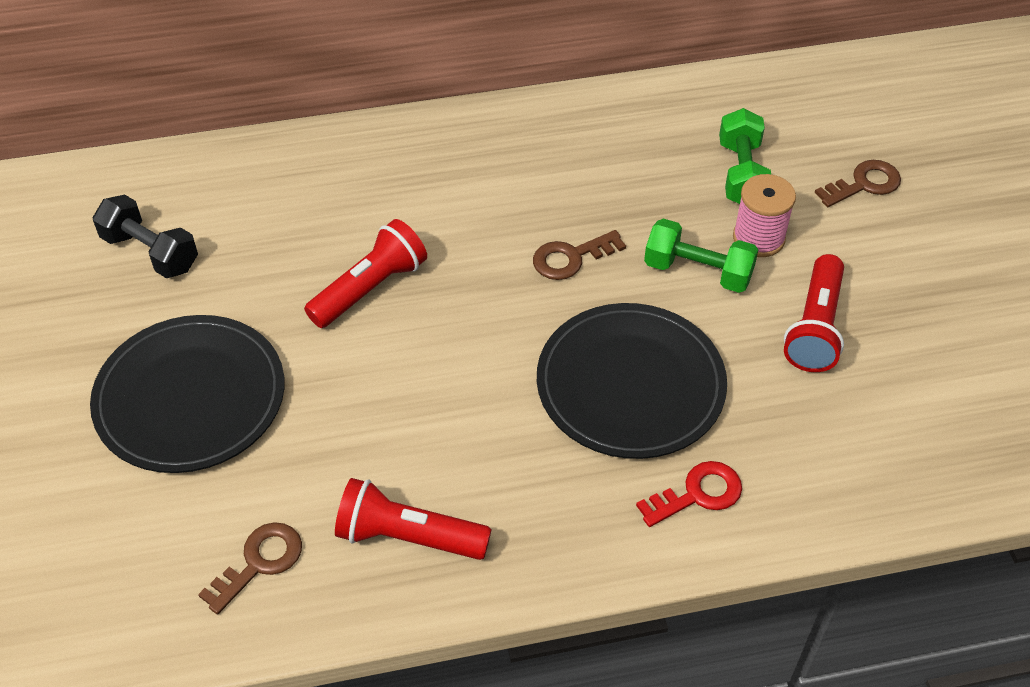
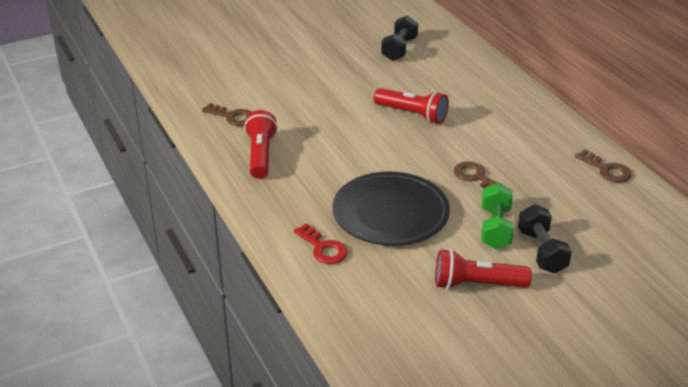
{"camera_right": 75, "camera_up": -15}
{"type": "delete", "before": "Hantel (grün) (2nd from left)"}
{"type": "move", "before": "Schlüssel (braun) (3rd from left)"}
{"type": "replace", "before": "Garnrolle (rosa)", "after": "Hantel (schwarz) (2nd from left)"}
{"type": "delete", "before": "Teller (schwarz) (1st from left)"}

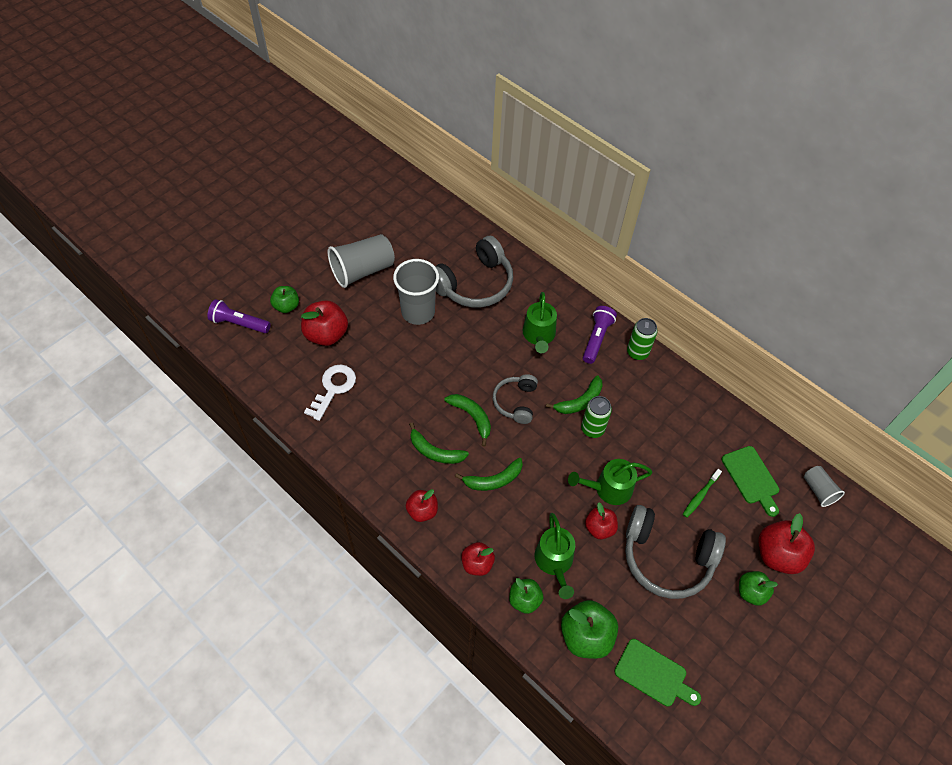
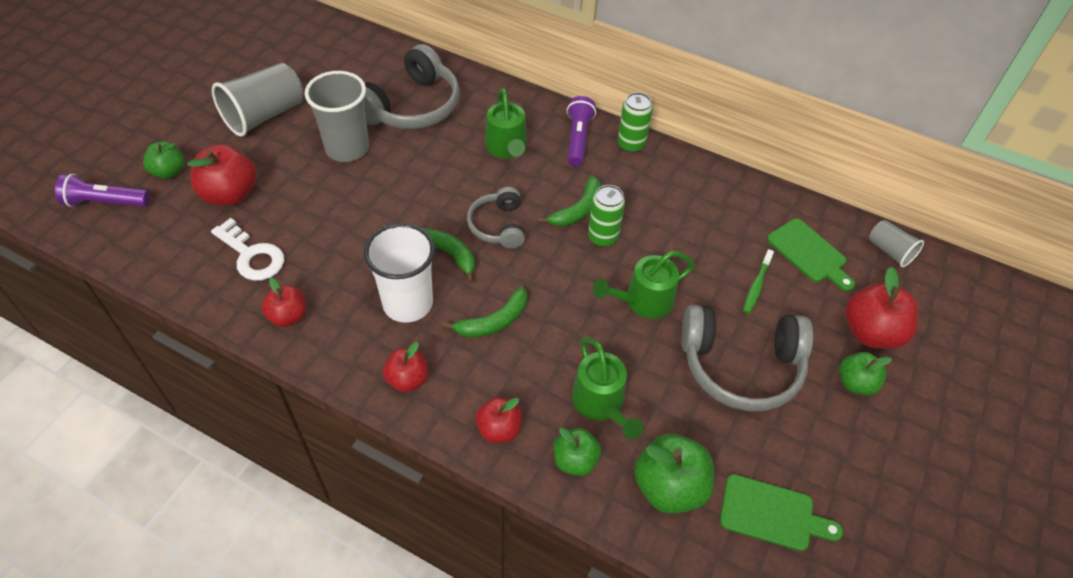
{"camera_right": -15, "camera_up": -5}
{"type": "rotate", "before": "Schlüssel (weiß)", "turn": 120}
{"type": "replace", "before": "Banane (grün) (1st from left)", "after": "Becher (weiß)"}
{"type": "move", "before": "Apfel (rot) (4th from left in the first image)", "after": "Apfel (rot) (2nd from left)"}

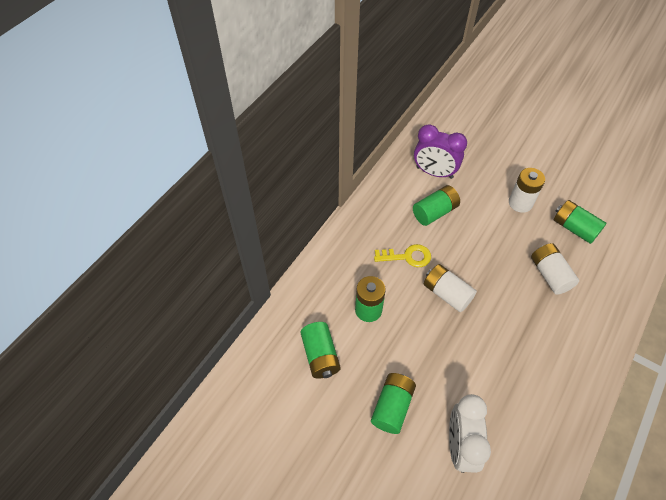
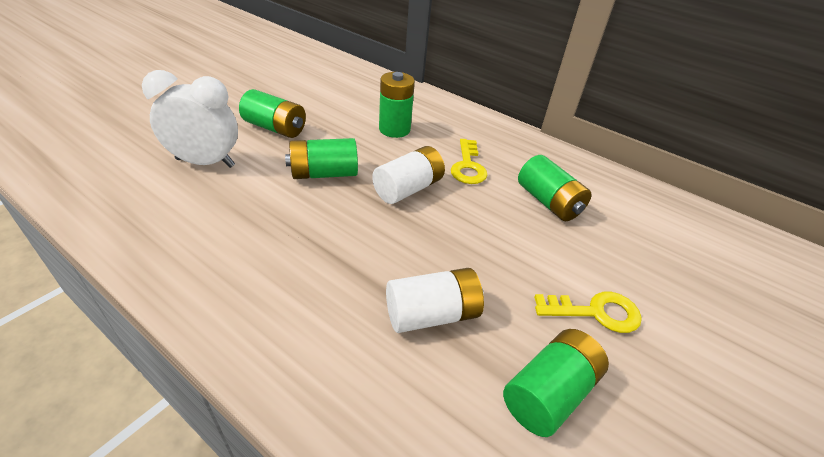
{"camera_right": 90, "camera_up": -15}
{"type": "delete", "before": "Wecker (lila)"}
{"type": "replace", "before": "Batterie (weiß) (2nd from left)", "after": "Schlüssel (gelb) (2nd from left)"}
{"type": "move", "before": "Batterie (grün) (1st from left in the first image)", "after": "Batterie (grün) (2nd from left)"}

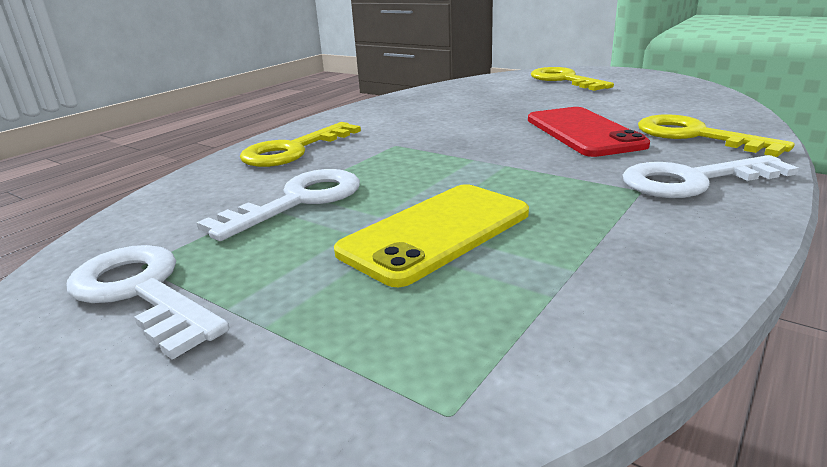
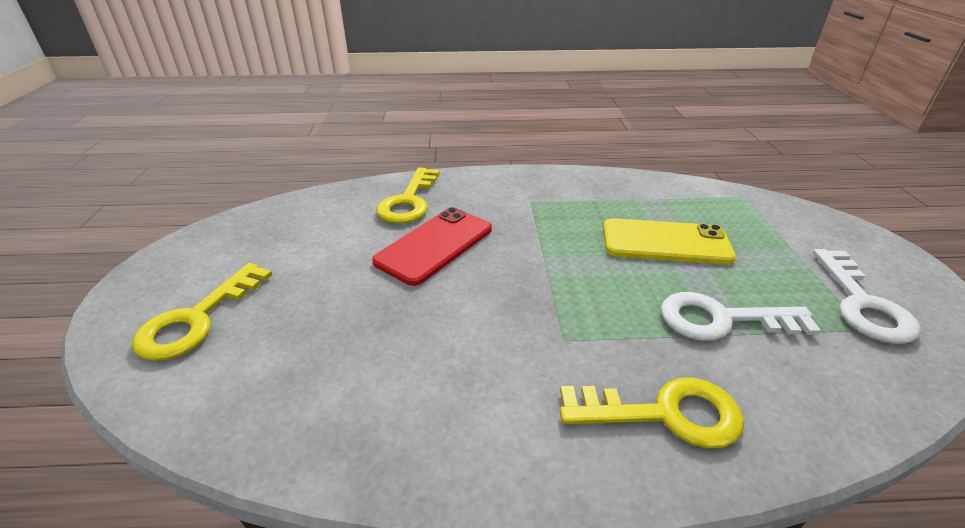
{"camera_right": -130, "camera_up": 10}
{"type": "delete", "before": "Schlüssel (weiß) (3rd from left)"}

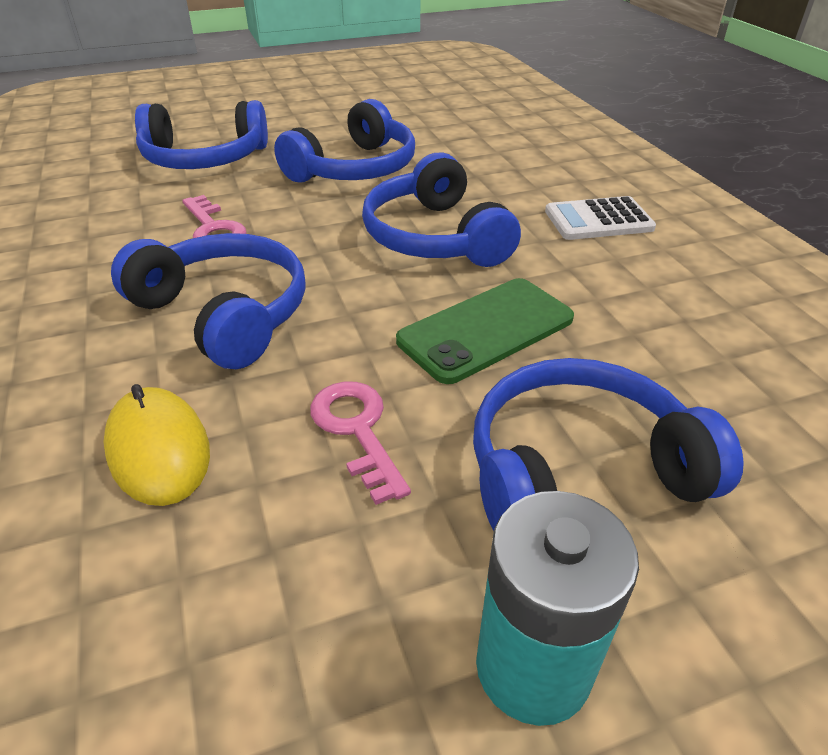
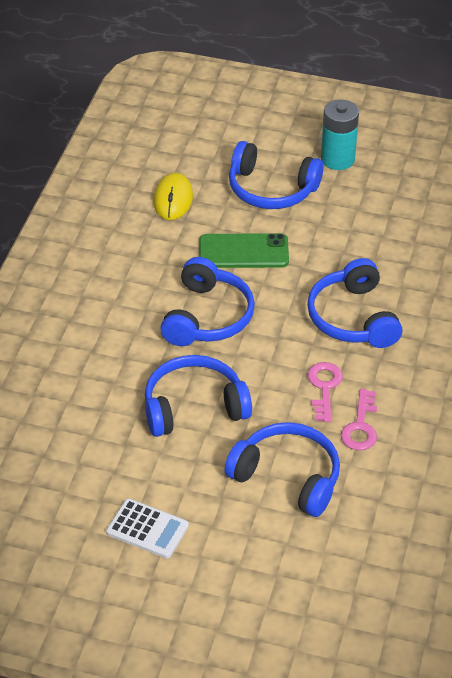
{"camera_right": -145, "camera_up": 5}
{"type": "move", "before": "Taschenrechner (weiß)"}
{"type": "move", "before": "Schlüssel (rosa) (2nd from left)"}
{"type": "move", "before": "Computermaus (gelb)"}

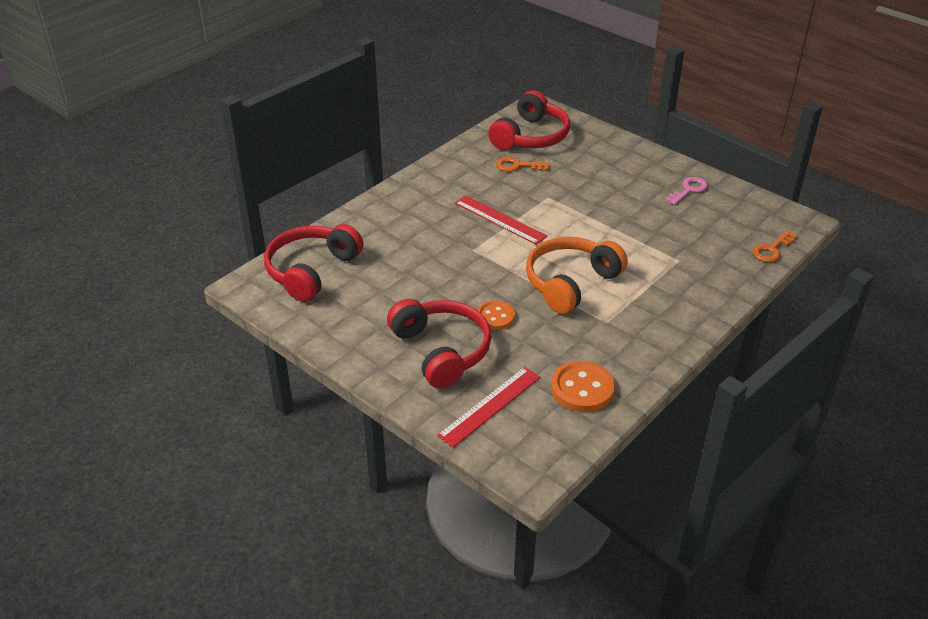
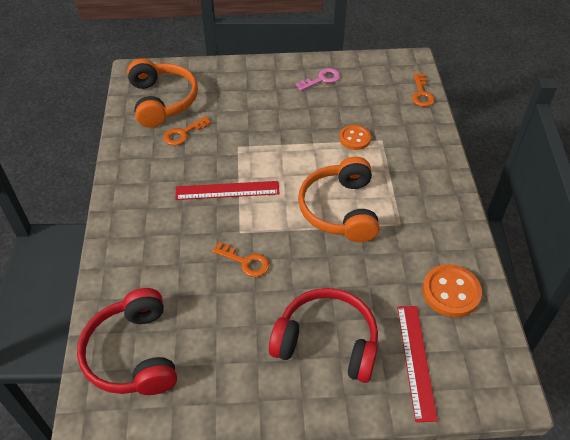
{"camera_right": -45, "camera_up": 10}
{"type": "recolor", "before": "Kopfhörer (rot) (3rd from left)", "after": "Kopfhörer (orange) (1st from left)"}
{"type": "rotate", "before": "Schlüssel (rosa)", "turn": 60}
{"type": "move", "before": "Knopf (orange) (1st from left)"}
{"type": "insert", "after": "Schlüssel (orange) (2nd from left)"}

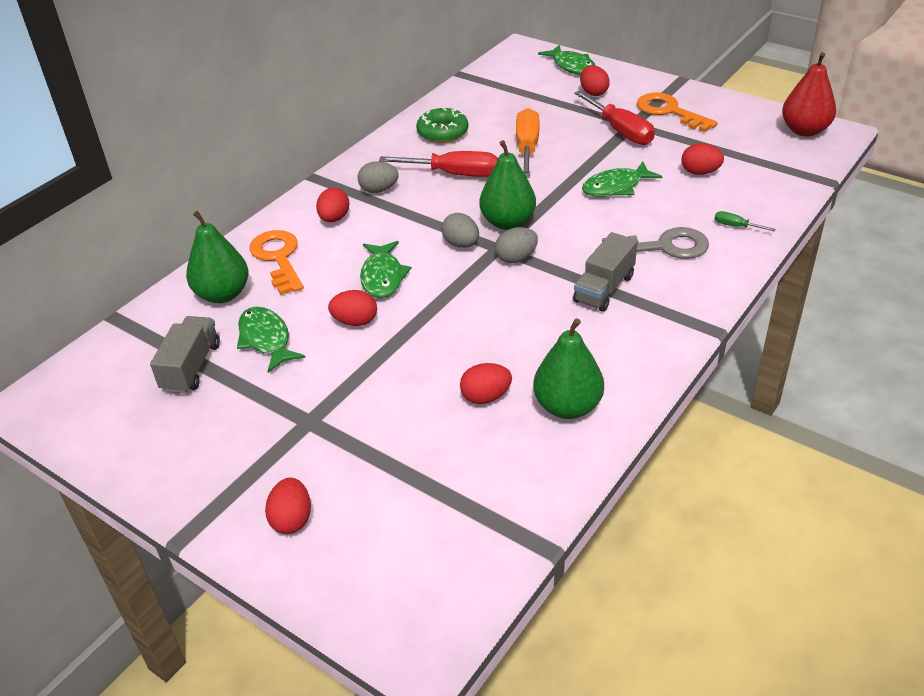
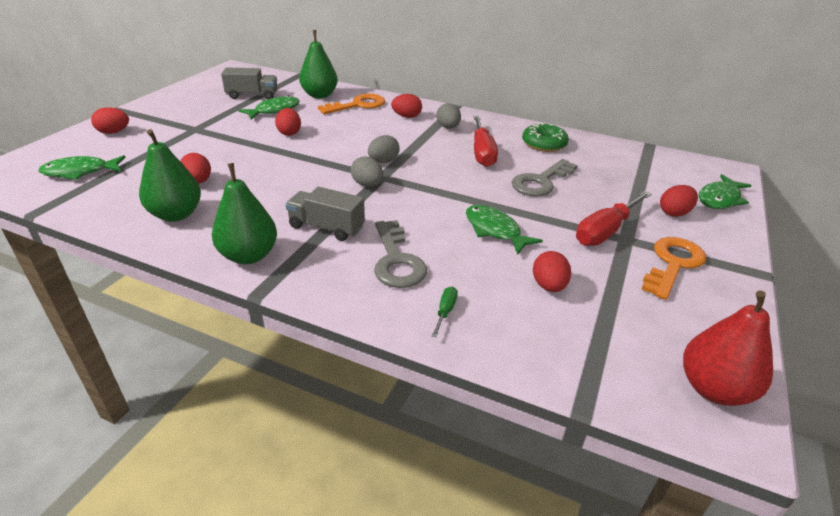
{"camera_right": 75, "camera_up": -5}
{"type": "replace", "before": "Schraubenzieher (orange)", "after": "Schlüssel (grau) (2nd from left)"}
{"type": "move", "before": "Birne (grün) (2nd from left)"}
{"type": "move", "before": "Fisch (grün) (2nd from left in the first image)", "after": "Fisch (grün) (1st from left)"}

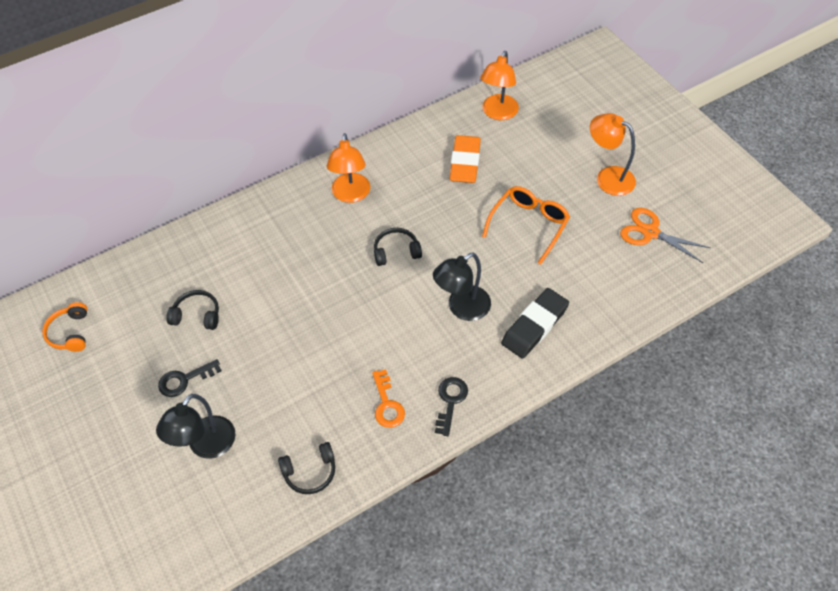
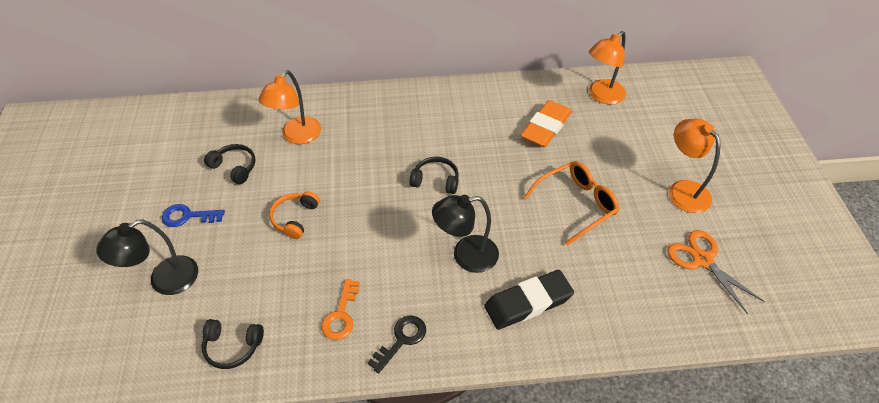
{"camera_right": 25, "camera_up": -5}
{"type": "move", "before": "Lampe (orange) (1st from left)"}
{"type": "move", "before": "Kopfhörer (orange)"}
{"type": "recolor", "before": "Schlüssel (schwarz) (1st from left)", "after": "Schlüssel (blau)"}

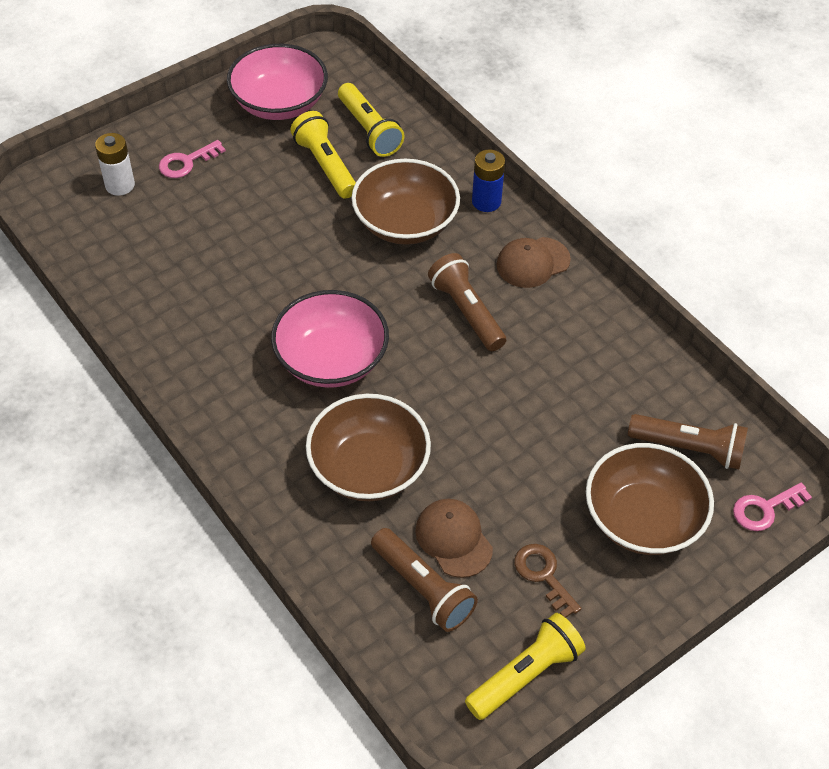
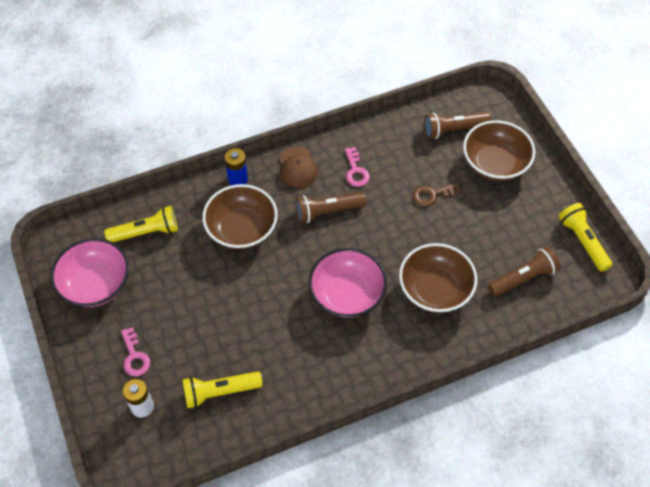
{"camera_right": -75, "camera_up": 5}
{"type": "move", "before": "Taschenlampe (gelb) (1st from left in the first image)", "after": "Taschenlampe (gelb) (2nd from left)"}
{"type": "rotate", "before": "Taschenlampe (braun) (3rd from left in the first image)", "turn": -135}
{"type": "move", "before": "Schlüssel (rosa) (2nd from left)"}
{"type": "delete", "before": "Kappe (braun) (1st from left)"}
{"type": "move", "before": "Schlüssel (braun)"}

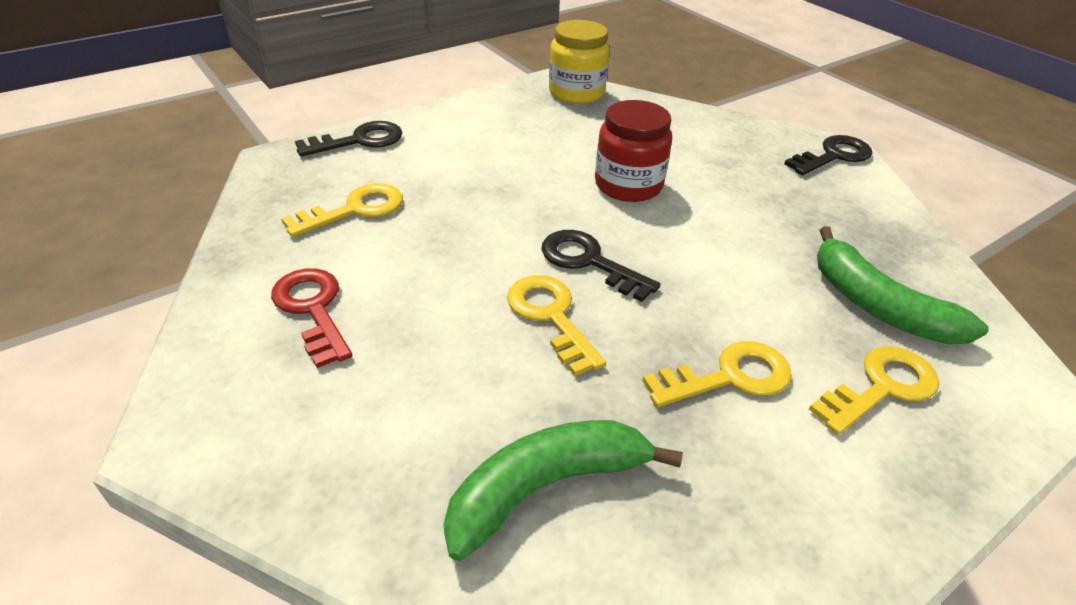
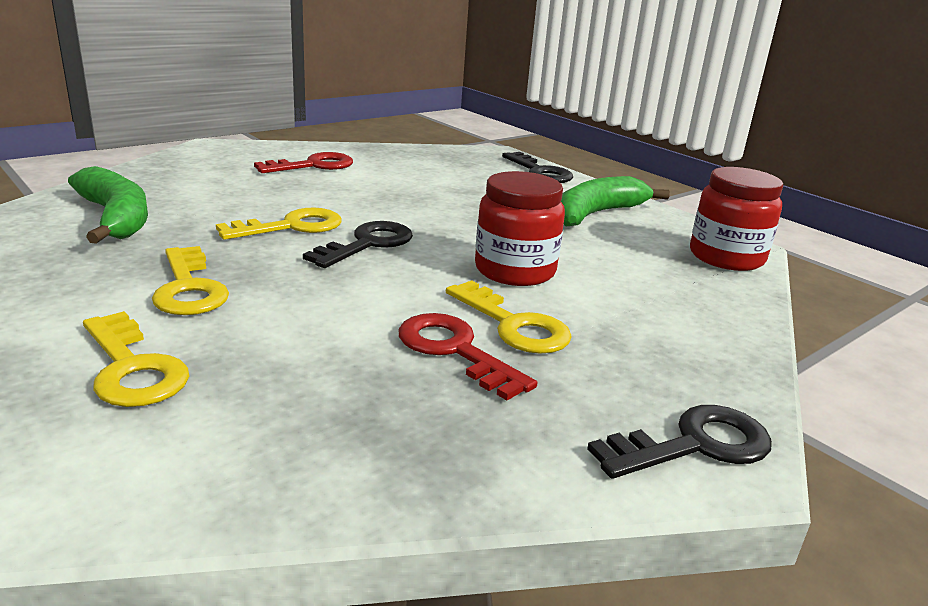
{"camera_right": 85, "camera_up": -15}
{"type": "recolor", "before": "Einmachglas (gelb)", "after": "Einmachglas (rot) (2nd from left)"}
{"type": "rotate", "before": "Schlüssel (schwarz) (3rd from left)", "turn": -75}
{"type": "move", "before": "Schlüssel (gelb) (1st from left in the first image)", "after": "Schlüssel (gelb) (4th from left)"}
{"type": "move", "before": "Banane (grün) (2nd from left)"}
{"type": "insert", "after": "Schlüssel (rot) (2nd from left)"}

